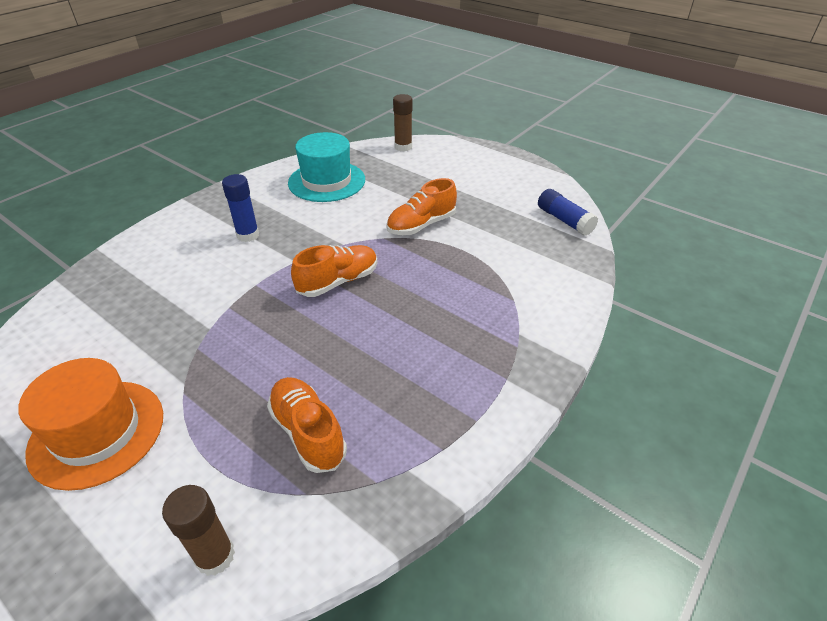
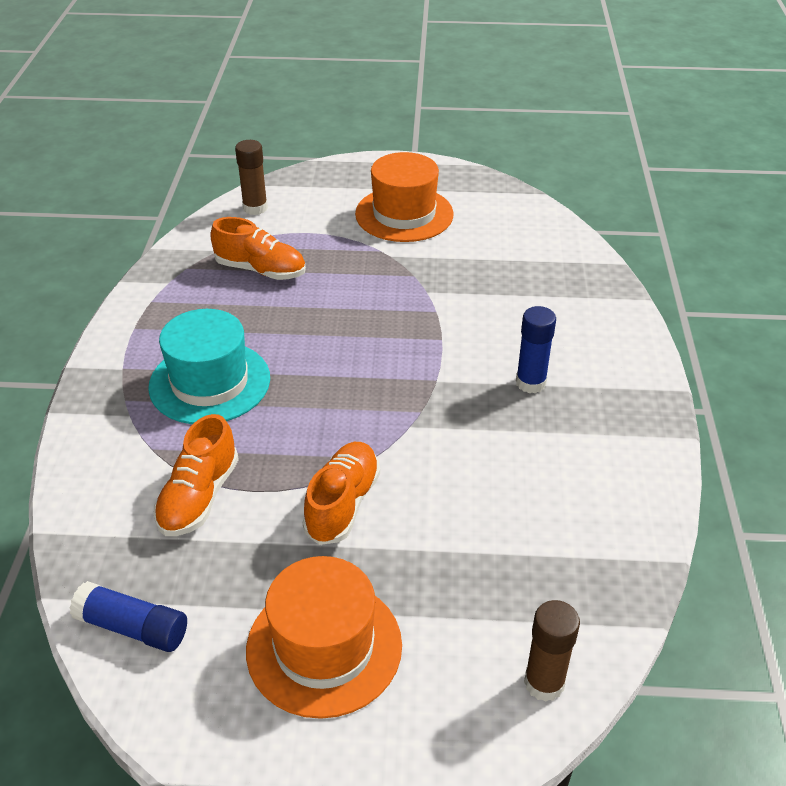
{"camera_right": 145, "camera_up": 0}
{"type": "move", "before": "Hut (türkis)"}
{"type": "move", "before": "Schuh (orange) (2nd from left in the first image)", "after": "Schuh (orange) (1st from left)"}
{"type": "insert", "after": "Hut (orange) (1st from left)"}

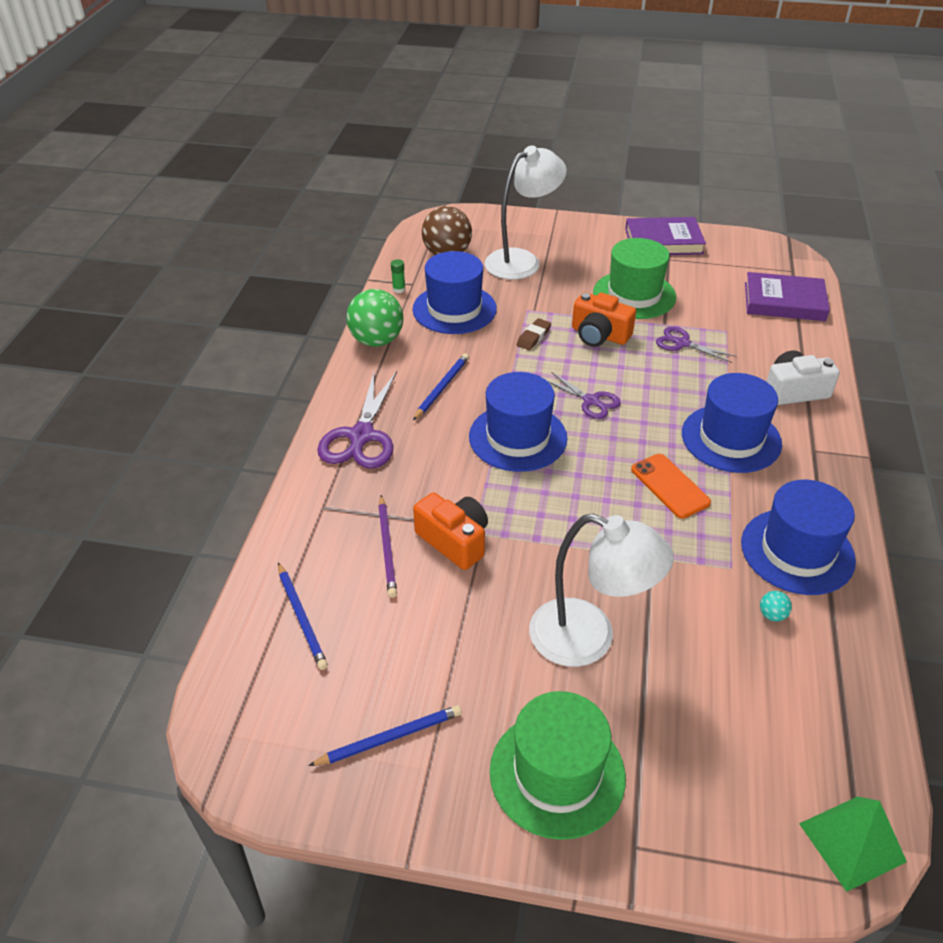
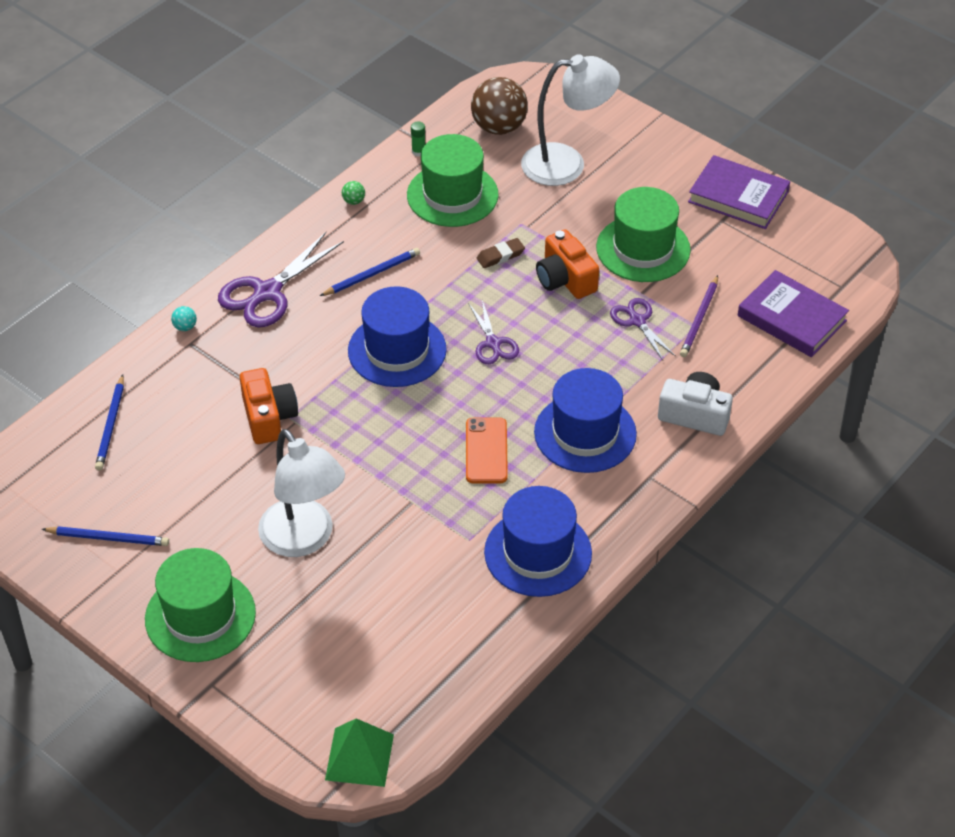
{"camera_right": 30, "camera_up": 5}
{"type": "recolor", "before": "Hut (blau) (1st from left)", "after": "Hut (grün) (2nd from left)"}
{"type": "resize", "before": "Ball (grün)", "scale": 0.4}
{"type": "move", "before": "Bleistift (lila)"}
{"type": "move", "before": "Ball (türkis)"}

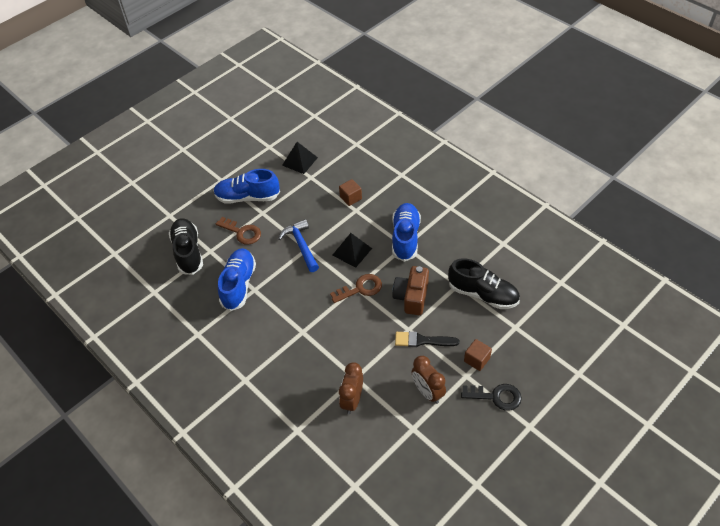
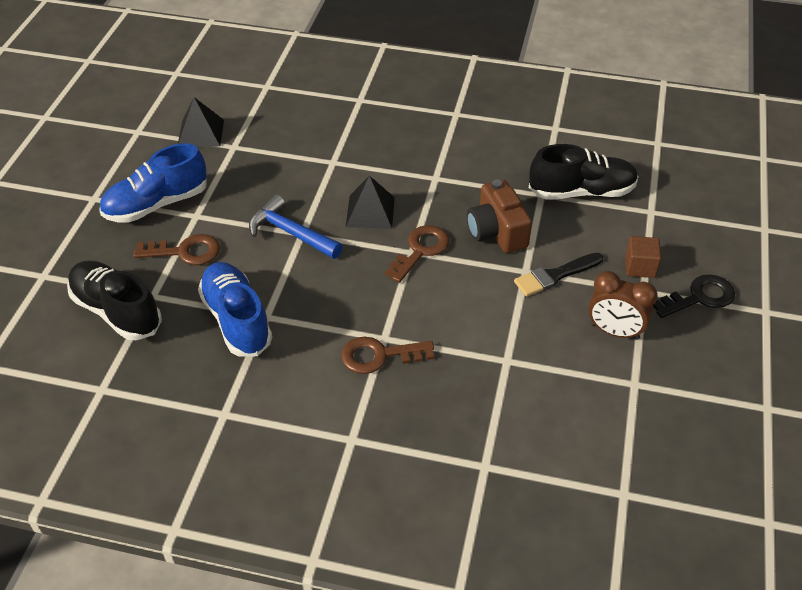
{"camera_right": -35, "camera_up": -5}
{"type": "delete", "before": "Kubus (braun) (1st from left)"}
{"type": "delete", "before": "Schuh (blau) (3rd from left)"}
{"type": "delete", "before": "Wecker (braun) (1st from left)"}
{"type": "insert", "after": "Schlüssel (braun) (2nd from left)"}

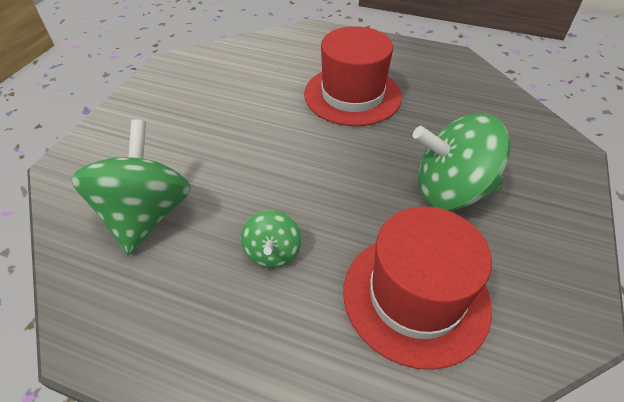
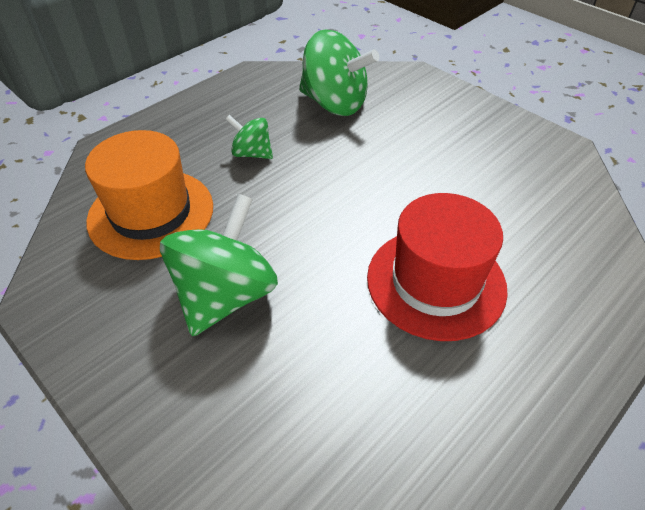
{"camera_right": 115, "camera_up": 0}
{"type": "recolor", "before": "Hut (rot) (2nd from left)", "after": "Hut (orange)"}

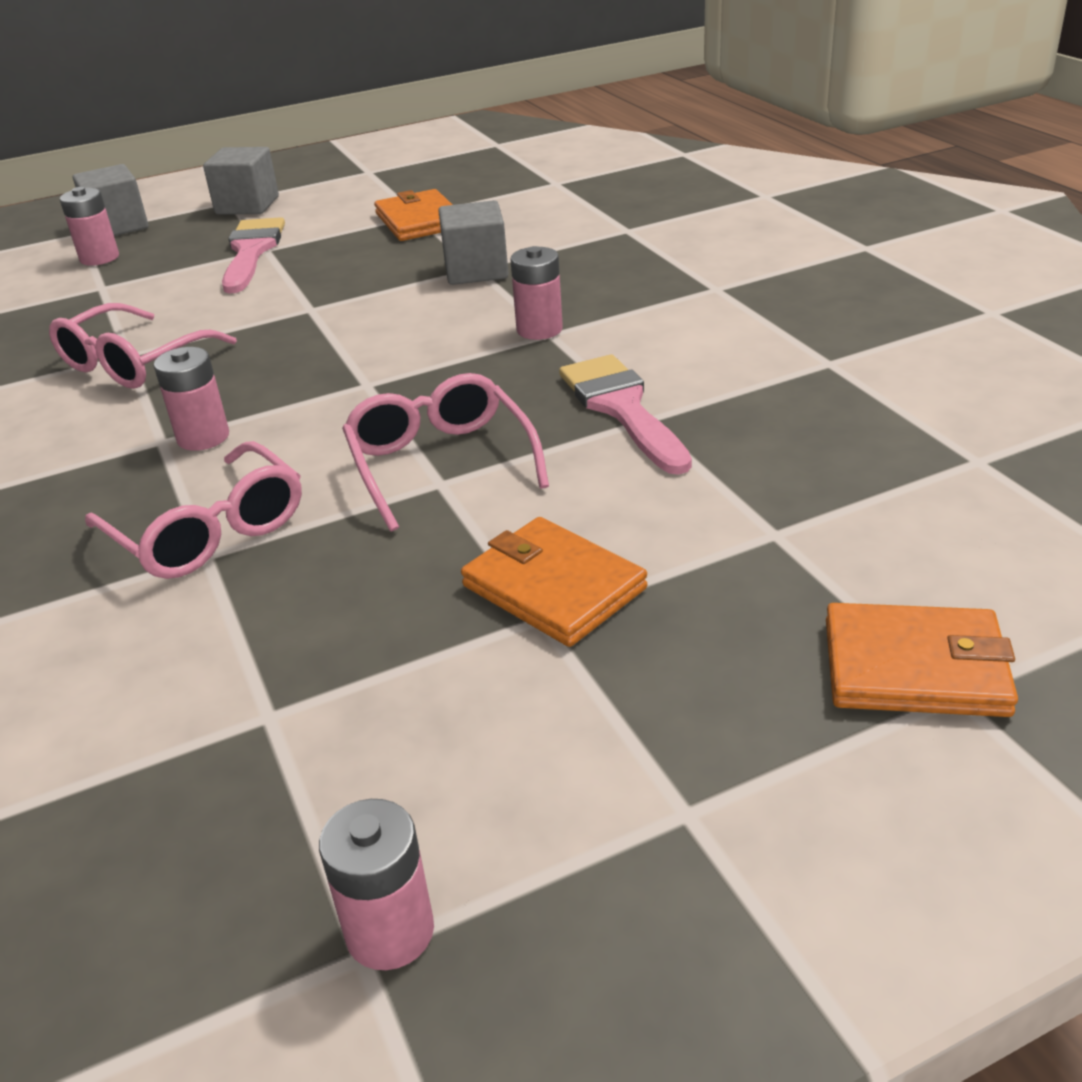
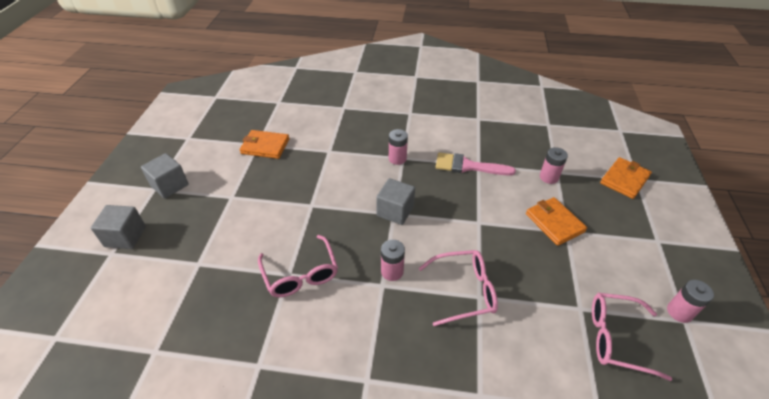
{"camera_right": -60, "camera_up": 10}
{"type": "move", "before": "Batterie (rosa) (1st from left in the first image)", "after": "Batterie (rosa) (3rd from left)"}
{"type": "move", "before": "Kubus (grau) (3rd from left)"}
{"type": "delete", "before": "Pinsel (rosa) (1st from left)"}
{"type": "move", "before": "Brille (rosa) (3rd from left)"}
{"type": "rotate", "before": "Geldbörse (orange) (2nd from left)", "turn": 75}

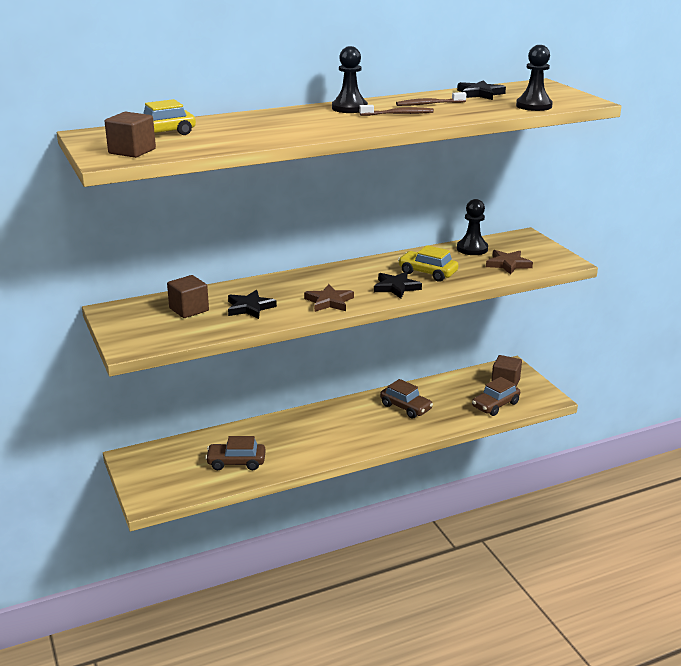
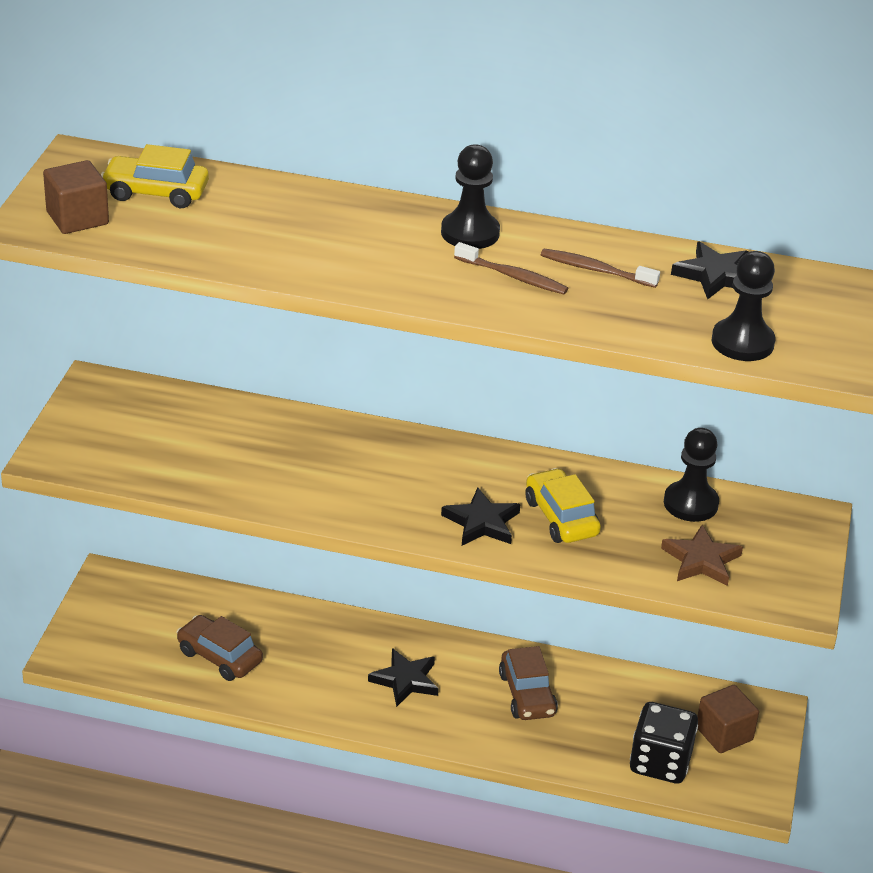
{"camera_right": 35, "camera_up": 10}
{"type": "delete", "before": "Kubus (braun) (2nd from left)"}
{"type": "delete", "before": "Stern (braun) (1st from left)"}
{"type": "move", "before": "Stern (schwarz) (1st from left)"}
{"type": "replace", "before": "Auto (braun) (3rd from left)", "after": "Spielwürfel (schwarz)"}

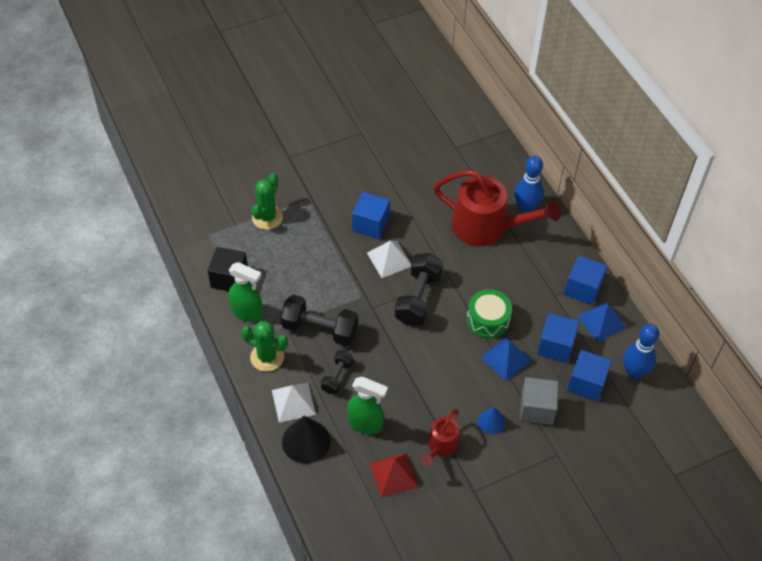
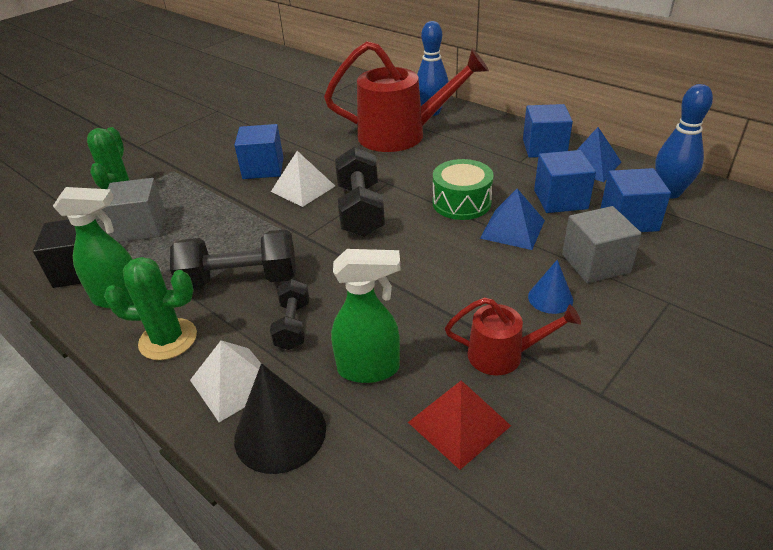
{"camera_right": -20, "camera_up": -15}
{"type": "rotate", "before": "Gießkanne (rot) (1st from left in the first image)", "turn": -90}
{"type": "insert", "after": "Kubus (grau) (1st from left)"}

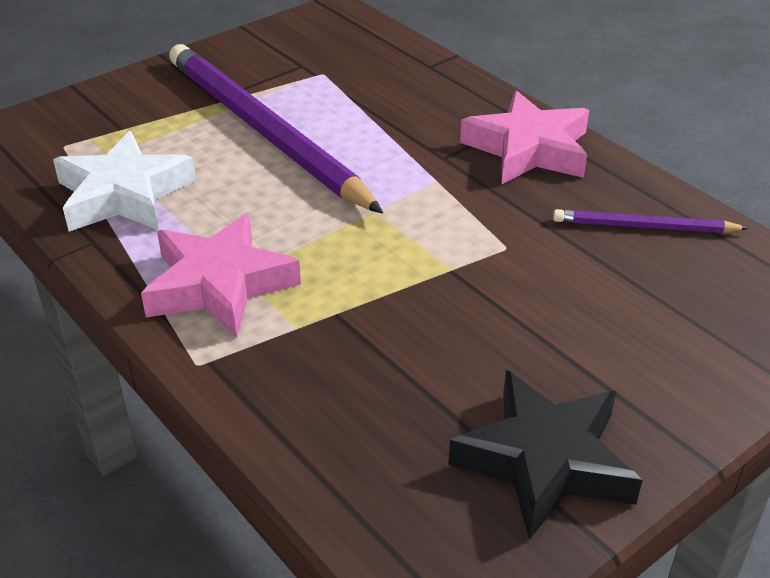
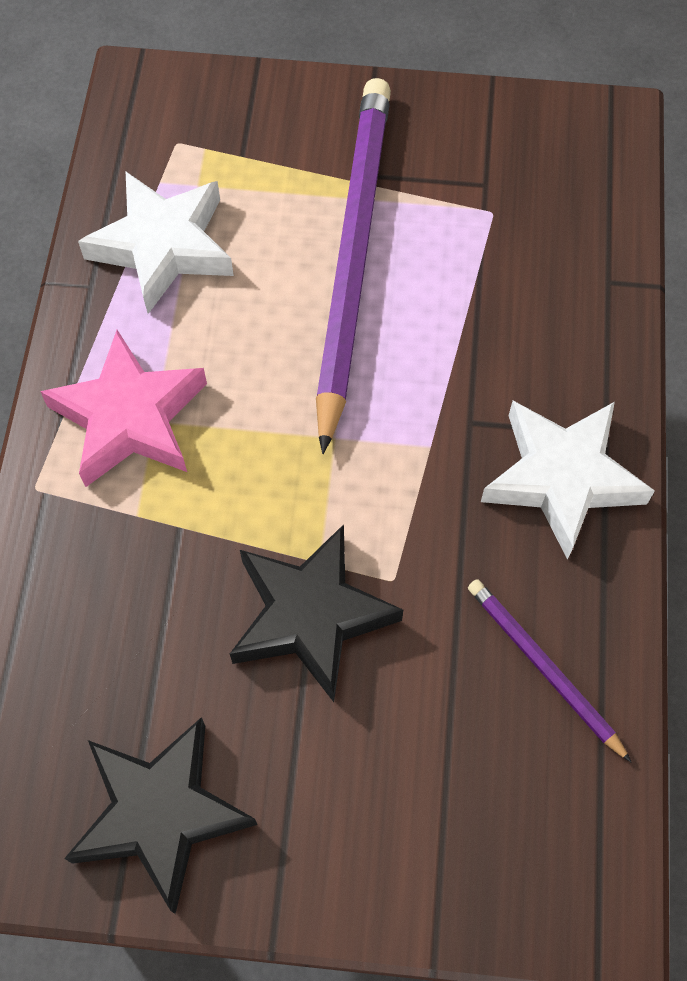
{"camera_right": 45, "camera_up": 25}
{"type": "recolor", "before": "Stern (rosa) (2nd from left)", "after": "Stern (weiß) (2nd from left)"}
{"type": "insert", "after": "Stern (schwarz) (2nd from left)"}

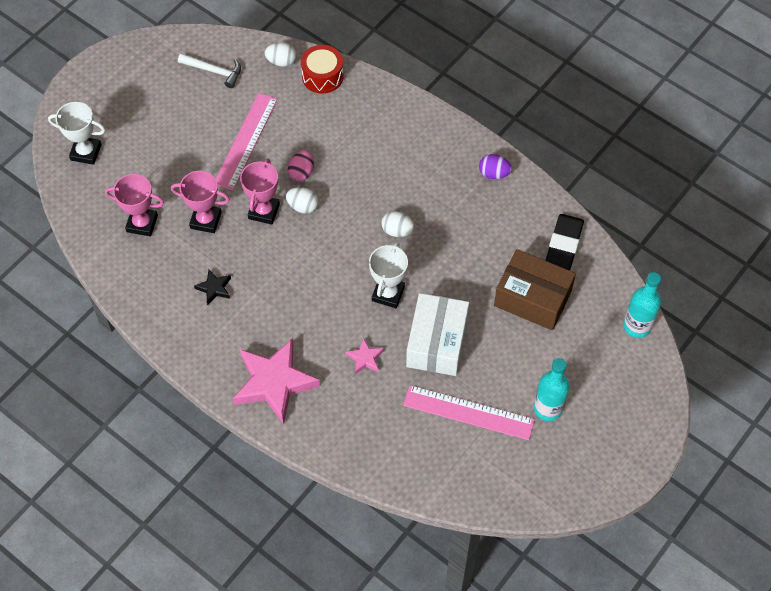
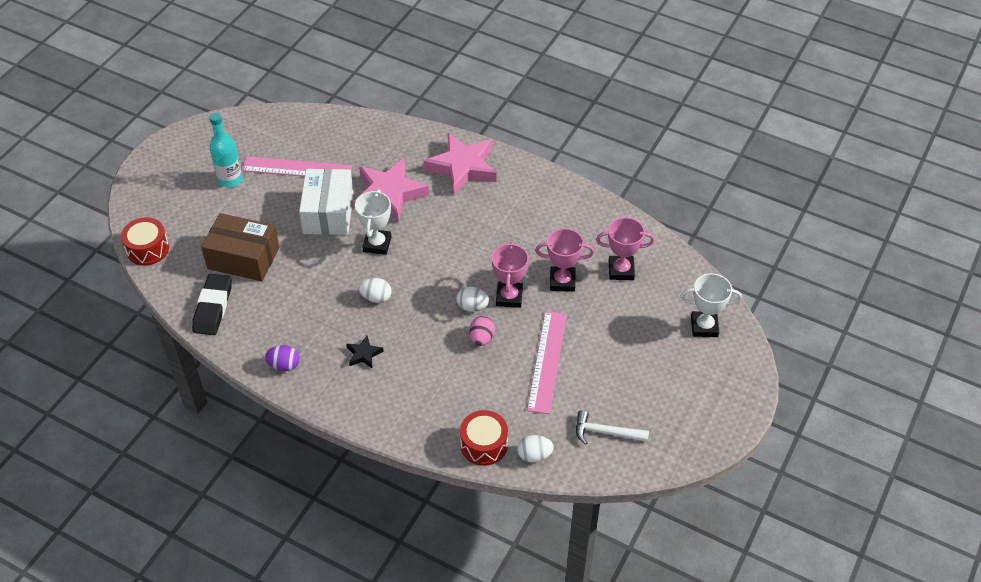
{"camera_right": 170, "camera_up": -10}
{"type": "move", "before": "Stern (schwarz)"}
{"type": "replace", "before": "Flasche (türkis) (2nd from left)", "after": "Trommel (rot) (1st from left)"}
{"type": "resize", "before": "Stern (rosa) (2nd from left in the first image)", "scale": 2.23}

